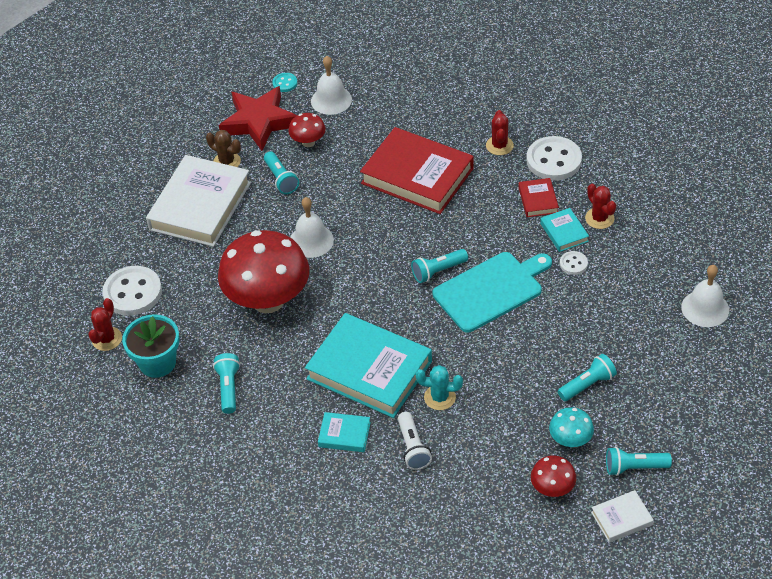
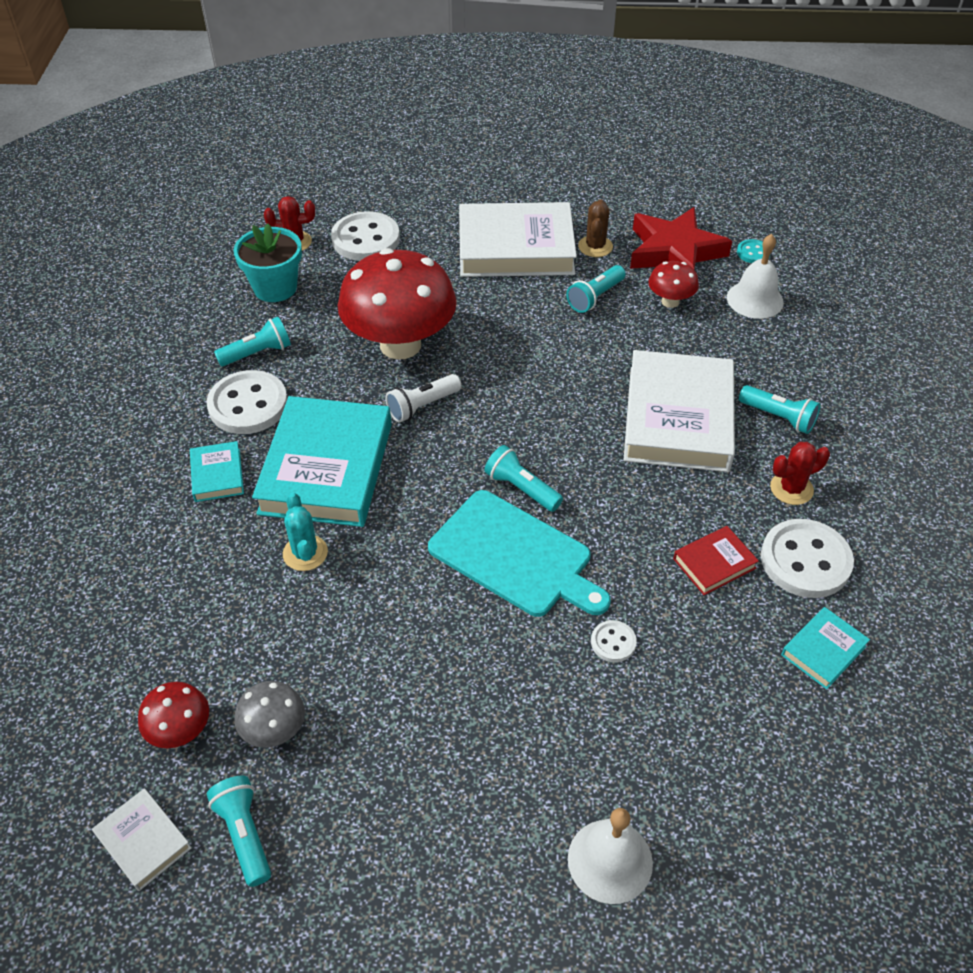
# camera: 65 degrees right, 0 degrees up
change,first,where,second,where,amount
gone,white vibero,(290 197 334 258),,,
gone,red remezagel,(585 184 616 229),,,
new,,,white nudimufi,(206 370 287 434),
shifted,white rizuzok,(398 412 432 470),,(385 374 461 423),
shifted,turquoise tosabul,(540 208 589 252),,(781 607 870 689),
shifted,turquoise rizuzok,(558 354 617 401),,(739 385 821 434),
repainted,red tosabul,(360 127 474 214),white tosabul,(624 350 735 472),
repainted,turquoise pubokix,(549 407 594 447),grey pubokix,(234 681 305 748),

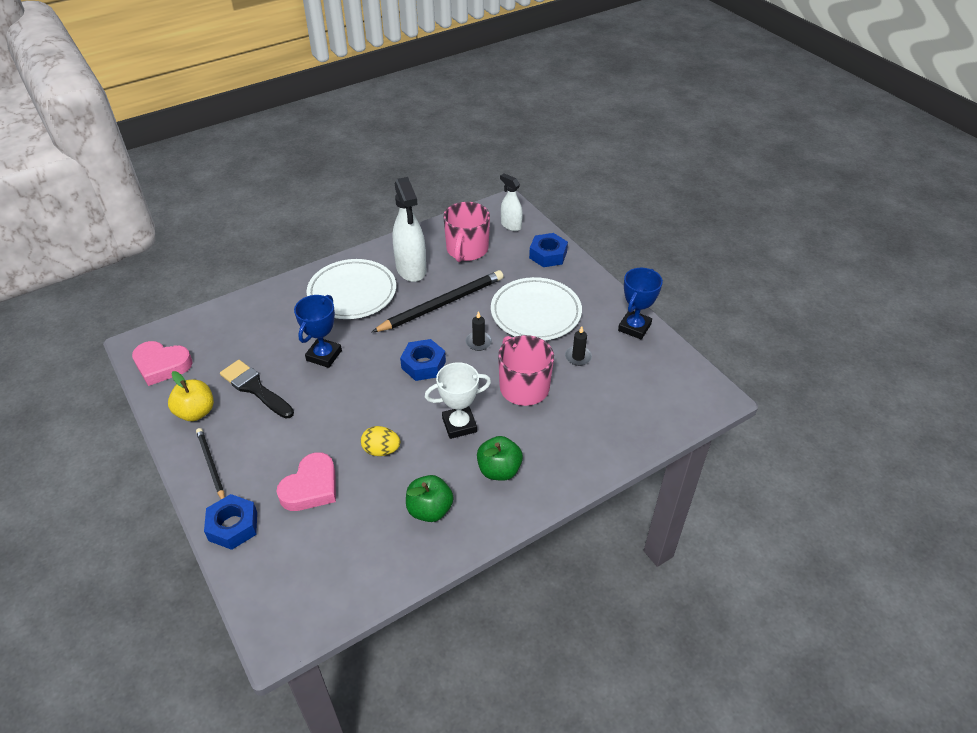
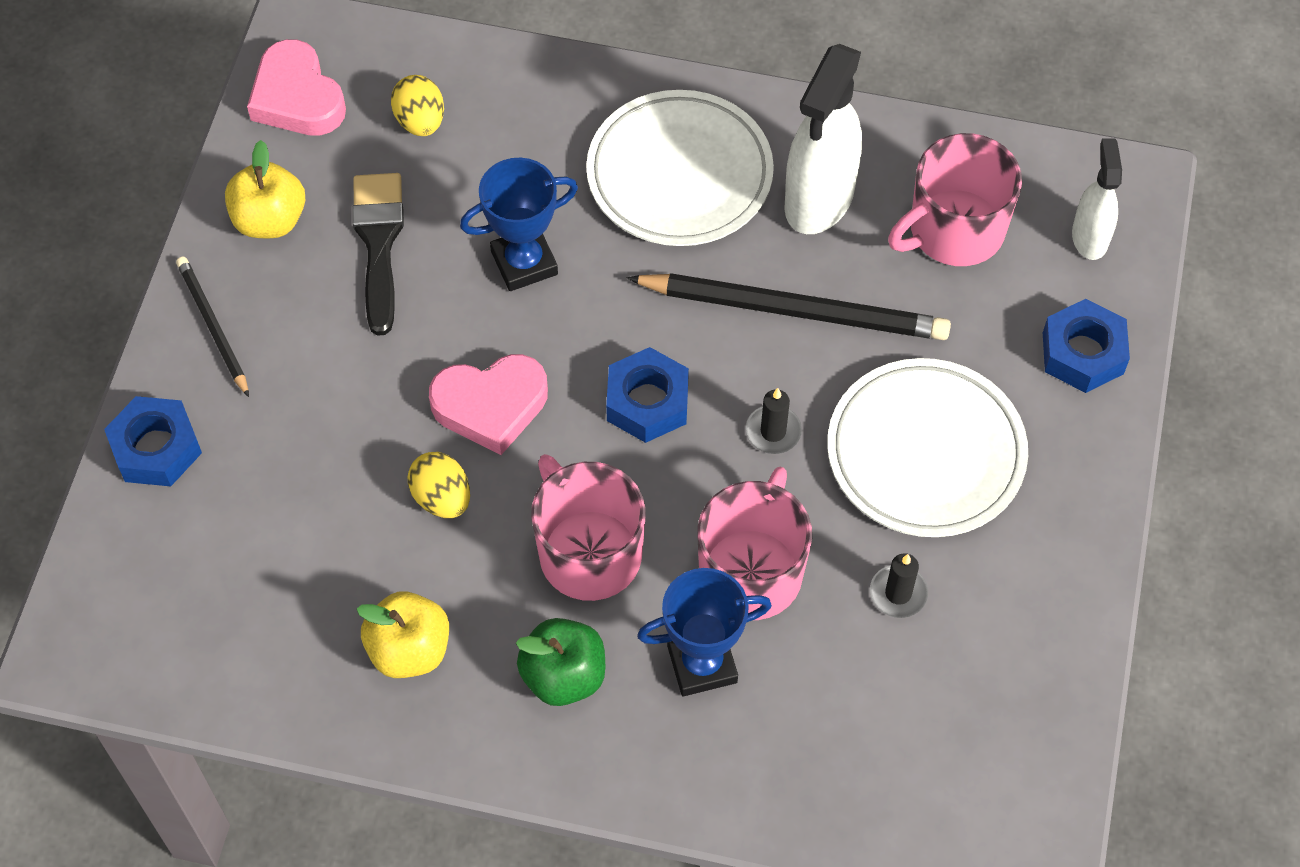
# camera: 45 degrees right, 15 degrees up
change,first,where,second,where,amount
new,,,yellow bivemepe,(391 75 444 136),
shifted,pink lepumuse,(276 452 336 511),,(429 354 548 455),
shifted,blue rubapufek,(618 268 663 339),,(637 568 772 696),
swapped,white rubapufek,(425 362 491 439),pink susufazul,(531 454 646 601),
repainted,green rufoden,(406 475 454 522),yellow rufoden,(357 591 449 678),
rotated,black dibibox,(196 428 225 499),,(176 256 249 397),45 degrees counterclockwise

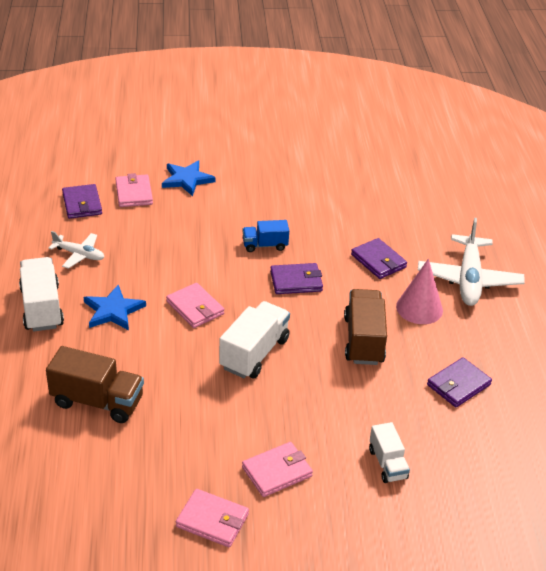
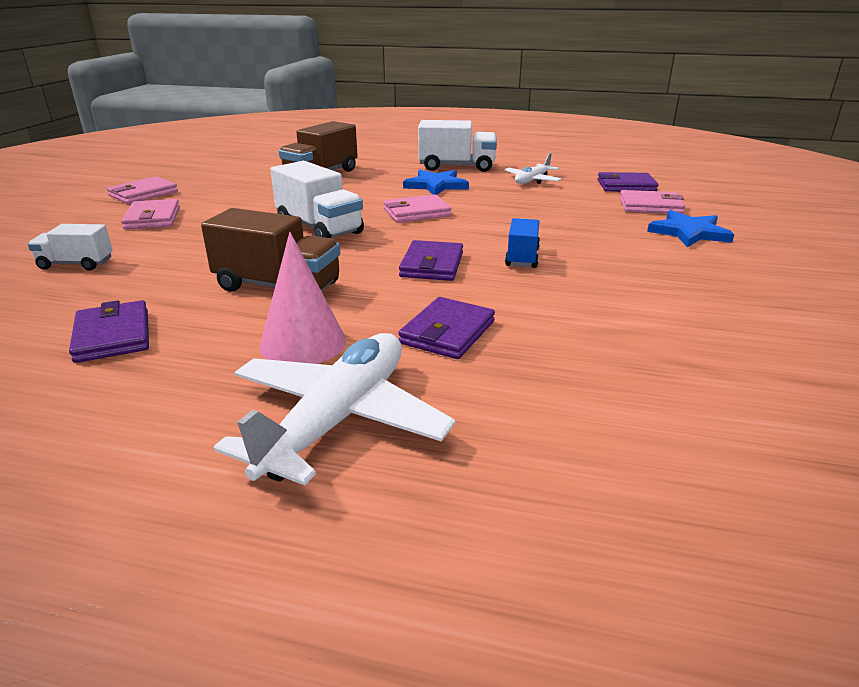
# camera: 110 degrees right, 10 degrees down
change,first,where,second,where,amount
rotated,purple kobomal,(351 238 407 279),,(398 297 495 359),45 degrees counterclockwise
rotated,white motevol,(418 218 525 306),,(214 333 455 486),90 degrees clockwise

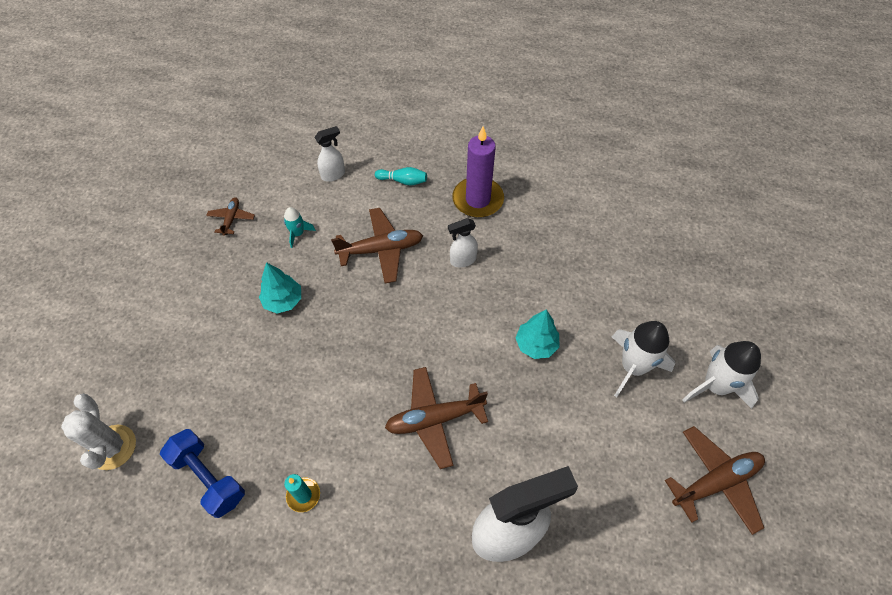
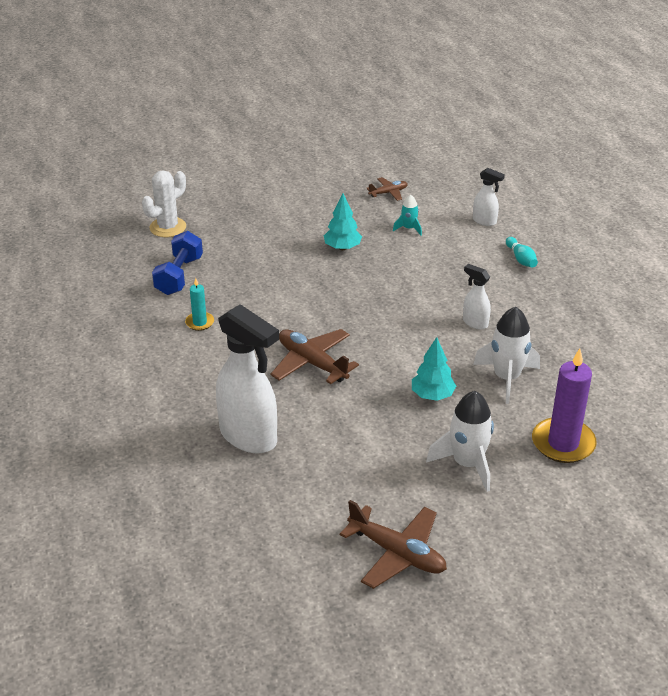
# camera: 60 degrees right, 20 degrees down
change,first,where,second,where,amount
gone,brown motevol,(331 208 423 283),,,
shifted,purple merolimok,(452 126 504 218),,(532 348 597 463),
shifted,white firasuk,(683 341 761 409),,(473 307 540 404),

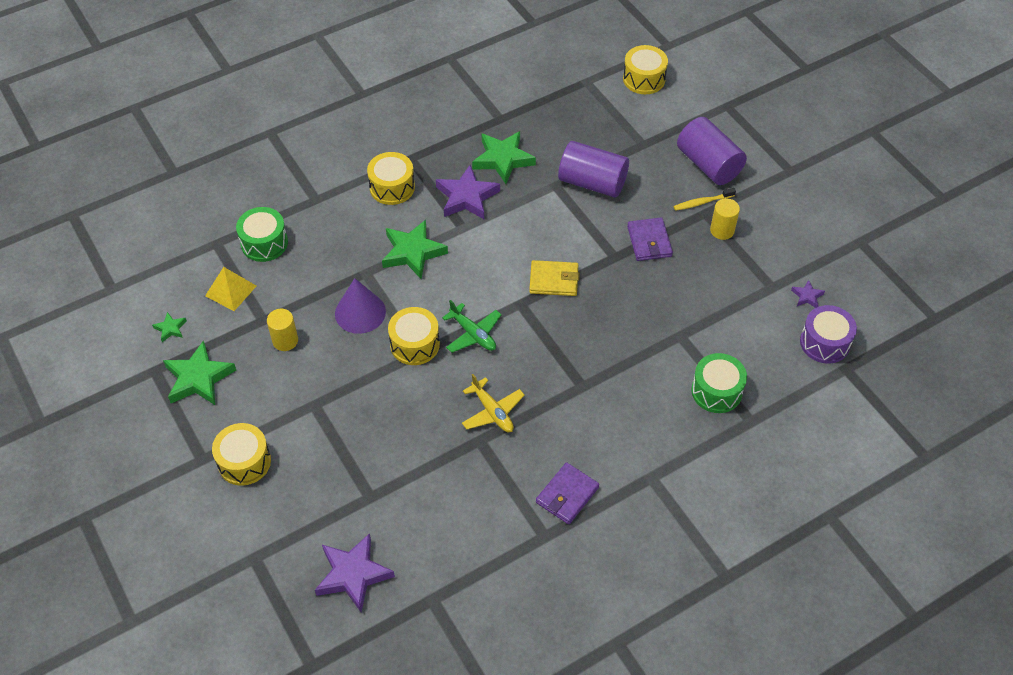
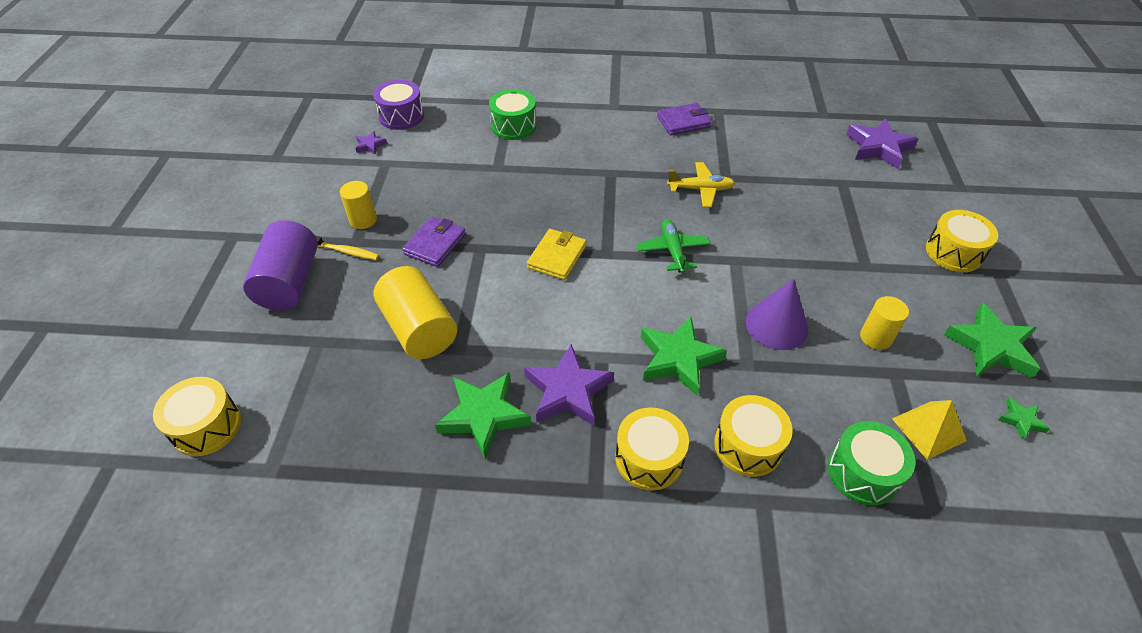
# camera: 145 degrees left, 5 degrees down
change,first,where,second,where,amount
shifted,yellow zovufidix,(388 307 440 365),,(714 395 792 477),
repainted,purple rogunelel,(558 141 629 198),yellow rogunelel,(374 266 457 359),
rotated,yellow motevol,(462 374 525 432),,(667 162 735 207),90 degrees clockwise
rotated,yellow kobomal,(529 260 579 296),,(527 229 587 280),75 degrees clockwise

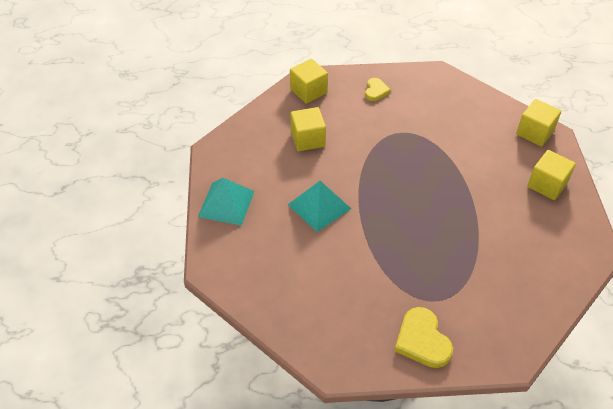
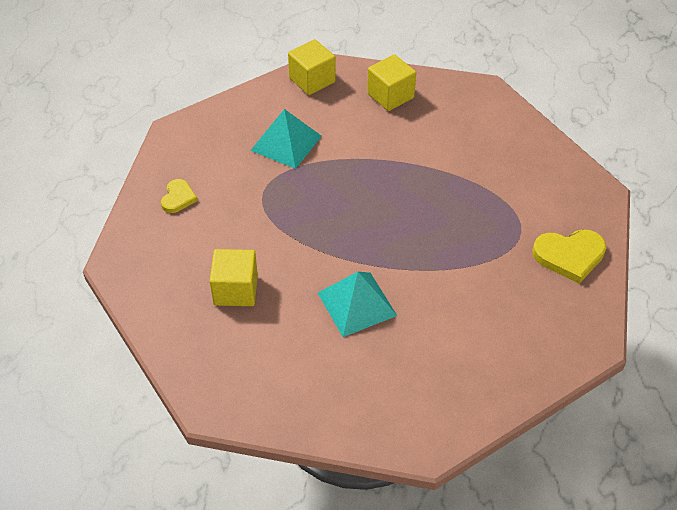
# camera: 75 degrees left, 0 degrees up
change,first,where,second,where,amount
gone,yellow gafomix,(290 59 328 104),,,
shifted,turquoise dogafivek,(198 178 255 226),,(250 109 322 169),
rotated,yellow lepumuse,(365 78 391 101),,(161 179 197 213),75 degrees clockwise

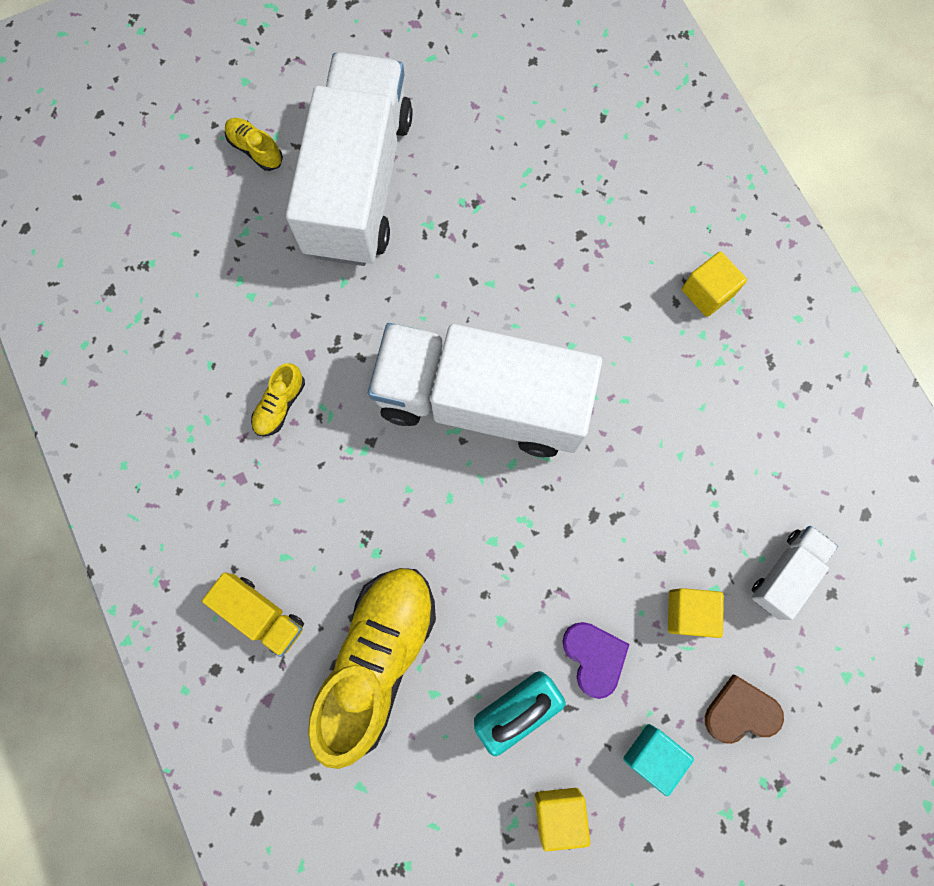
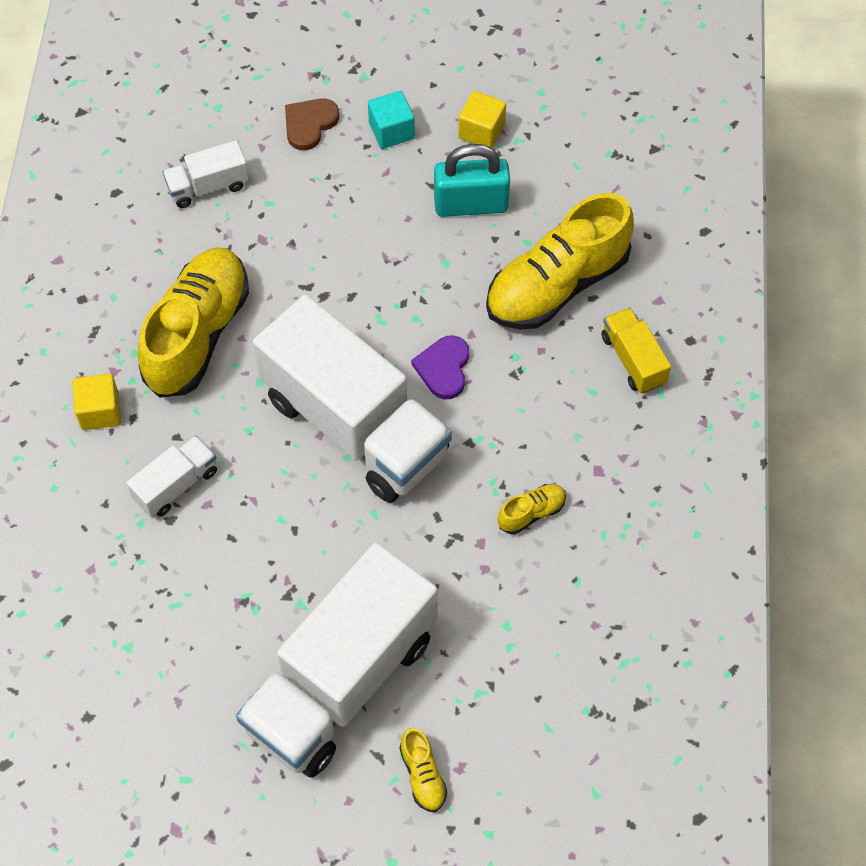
# camera: 150 degrees left, 15 degrees down
change,first,where,second,where,amount
gone,yellow gafomix,(668 588 724 638),,,
new,,,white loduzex,(126 436 217 517),
new,,,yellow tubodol,(138 247 249 398),
shifted,purple lepumuse,(562 622 630 699),,(411 335 469 399),
rotated,brown lepumuse,(705 675 784 744),,(285 98 339 150),105 degrees clockwise

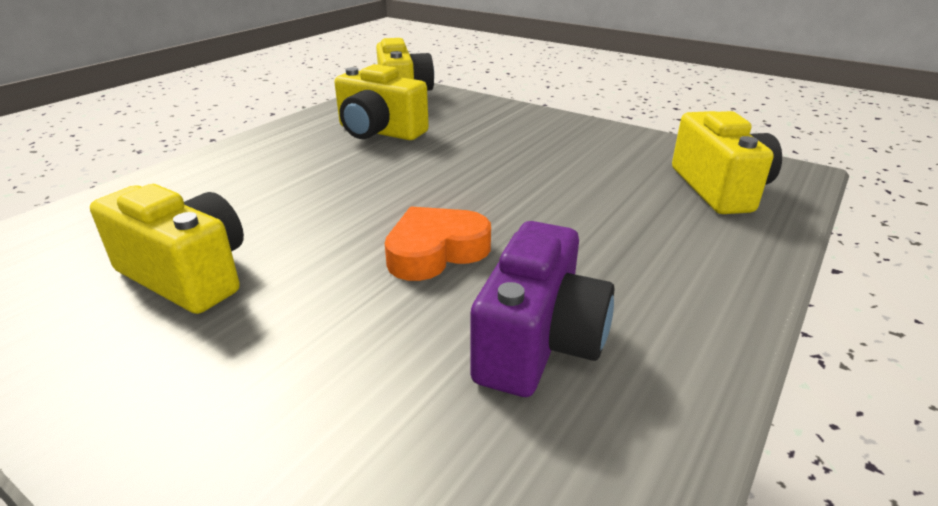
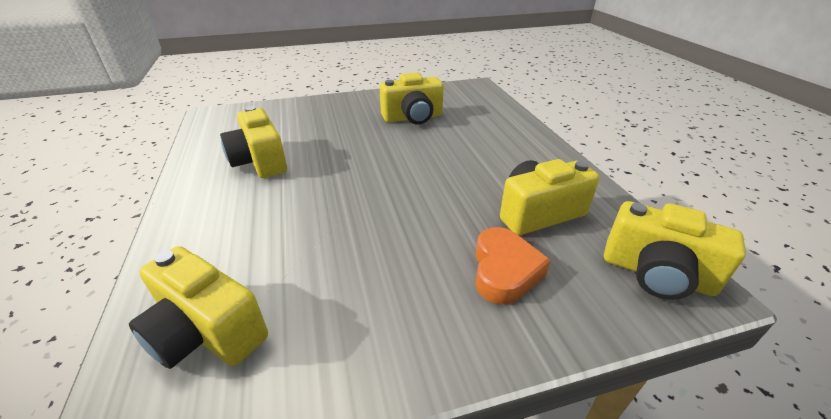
# camera: 130 degrees right, 5 degrees up
change,first,where,second,where,amount
shifted,orange lepumuse,(385 206 491 281),,(476 227 551 305),
repainted,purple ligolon,(470 221 614 397),yellow ligolon,(220 106 287 178),

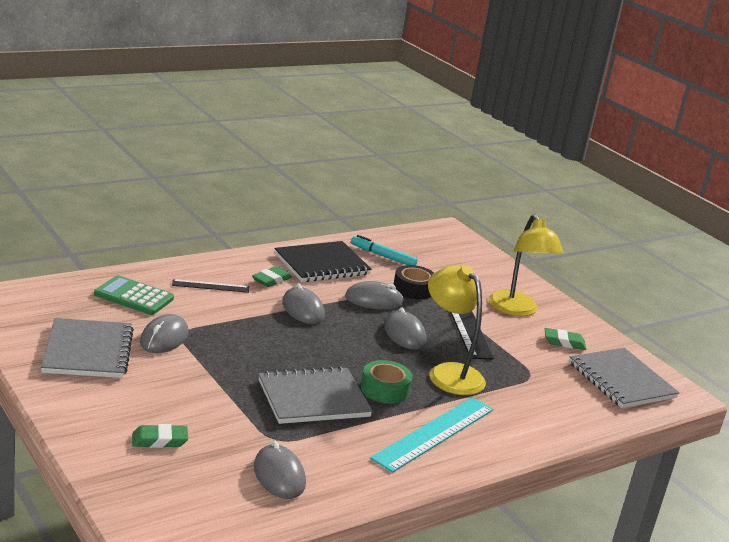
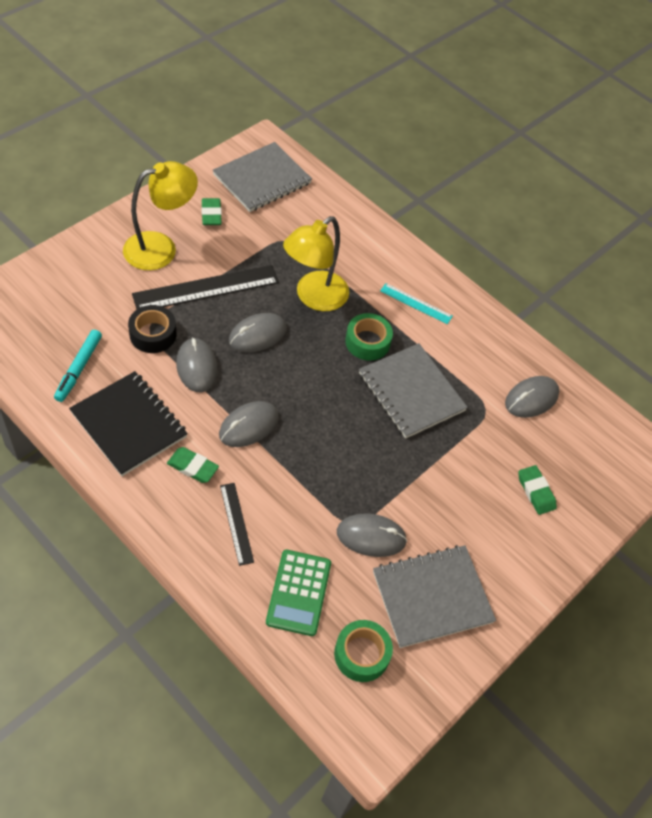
# camera: 105 degrees left, 30 degrees up
change,first,where,second,where,amount
new,,,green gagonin,(334 620 393 682),
scaled,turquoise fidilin,(370 397 493 473),,(380 283 453 324),x0.53

